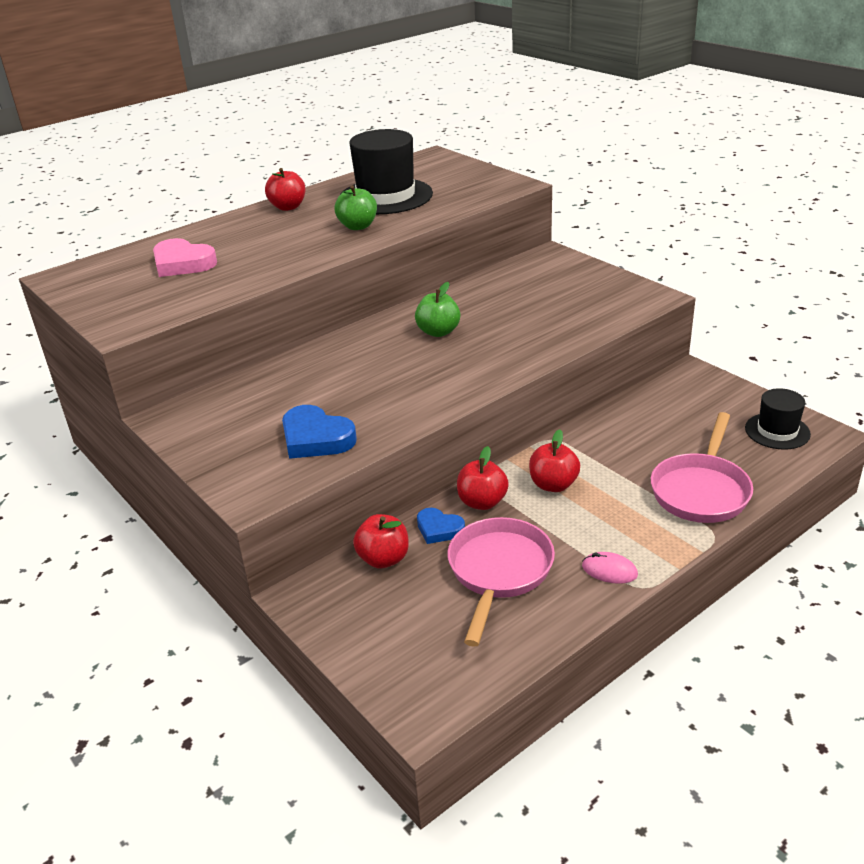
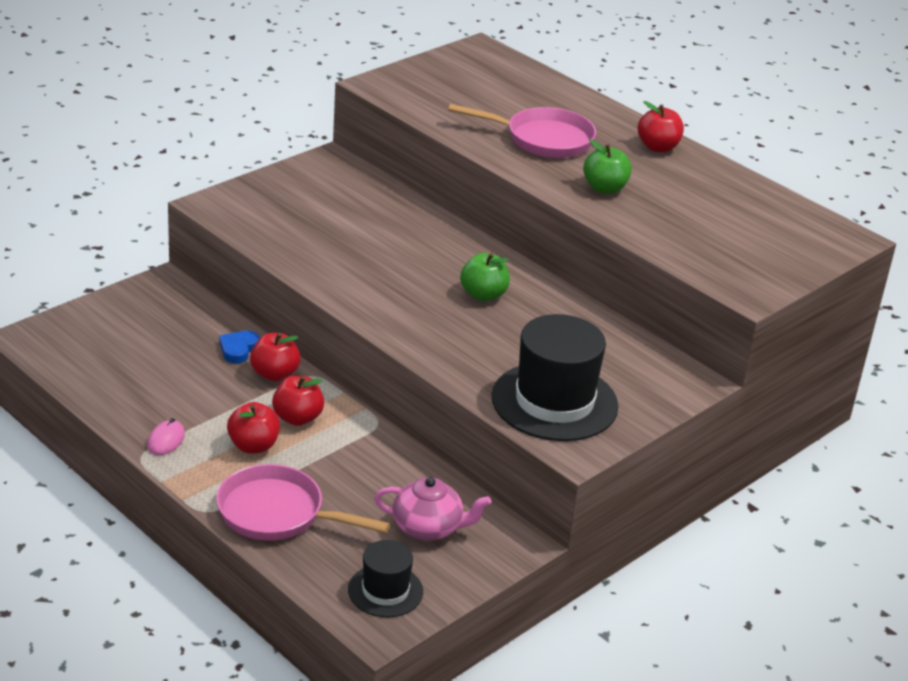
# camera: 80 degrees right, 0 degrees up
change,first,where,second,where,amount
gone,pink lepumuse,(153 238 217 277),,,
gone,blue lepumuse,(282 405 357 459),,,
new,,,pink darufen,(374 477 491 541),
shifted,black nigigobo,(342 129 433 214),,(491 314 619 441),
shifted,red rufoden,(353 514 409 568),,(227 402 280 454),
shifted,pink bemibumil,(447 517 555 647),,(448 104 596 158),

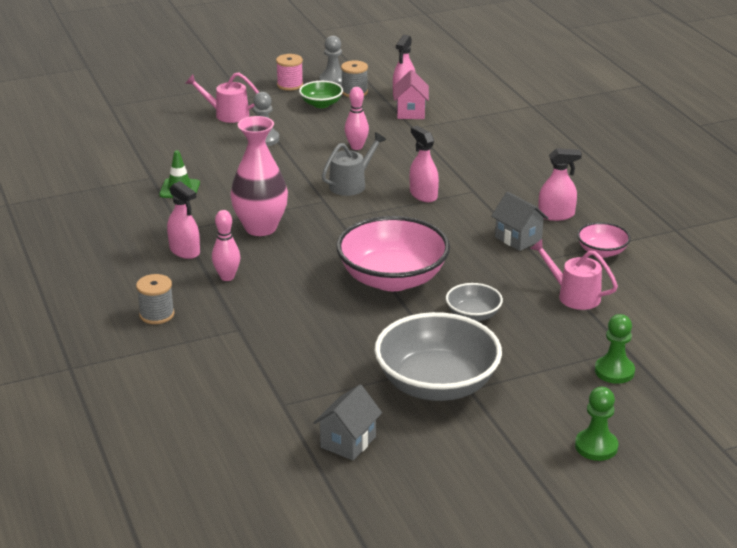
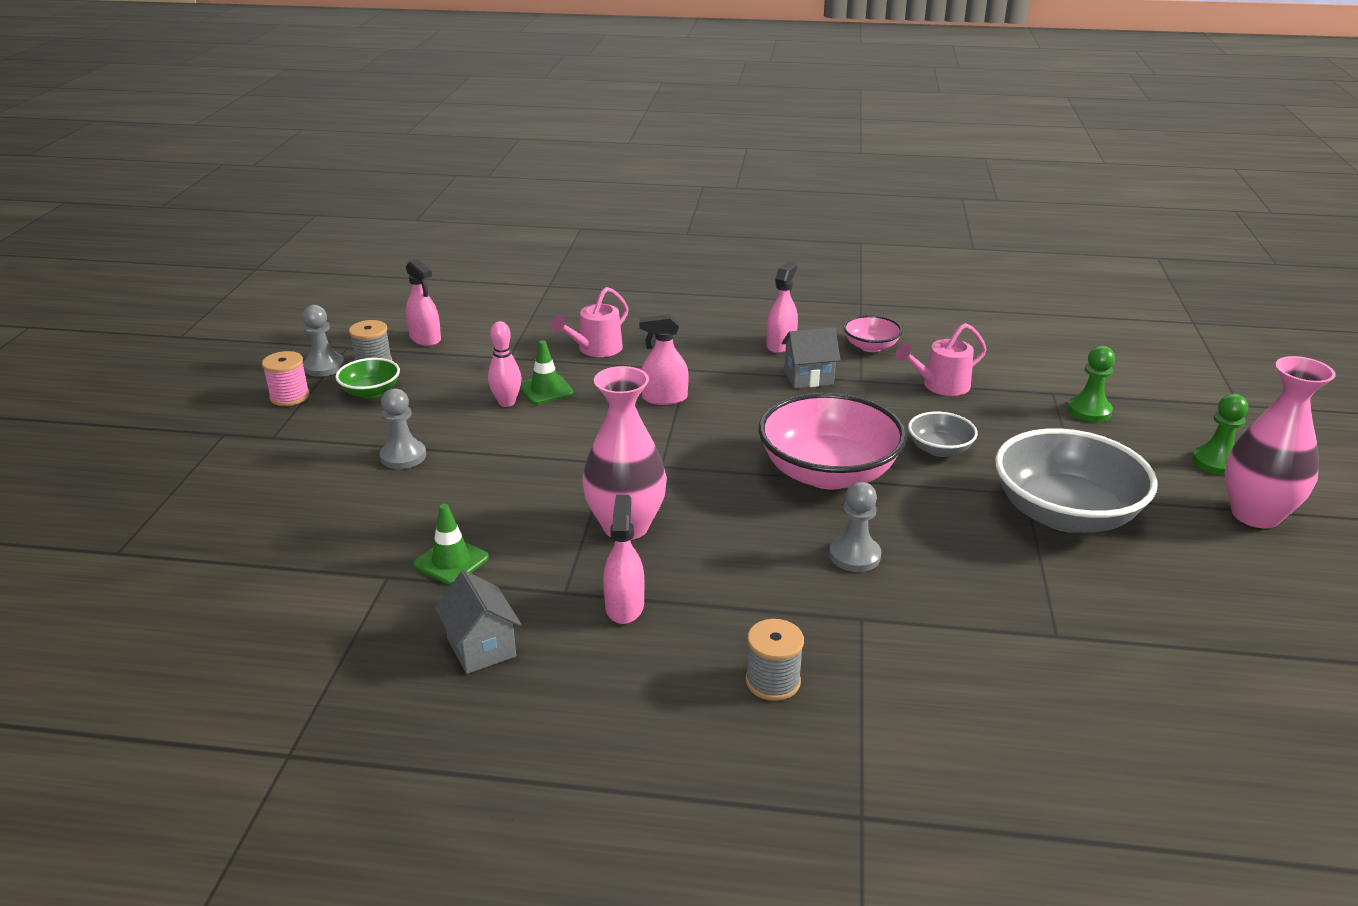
# camera: 60 degrees left, 0 degrees up
change,first,where,second,where,amount
gone,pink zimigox,(212 210 240 281),,,
gone,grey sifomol,(322 132 386 196),,,
gone,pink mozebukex,(394 70 429 119),,,
new,,,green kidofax,(520 340 574 404),
new,,,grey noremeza,(829 482 881 572),
new,,,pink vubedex,(1225 356 1336 528),
shifted,pink sifomol,(185 72 259 123),,(551 287 629 357),
shifted,grey mozebukex,(313 385 382 460),,(434 570 522 674),
rotated,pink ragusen,(167 181 200 259),,(603 495 644 624),75 degrees counterclockwise

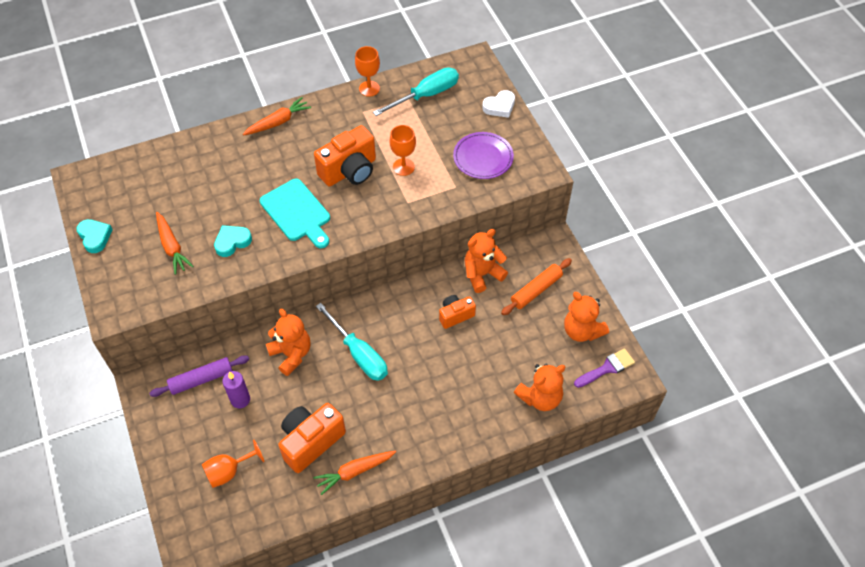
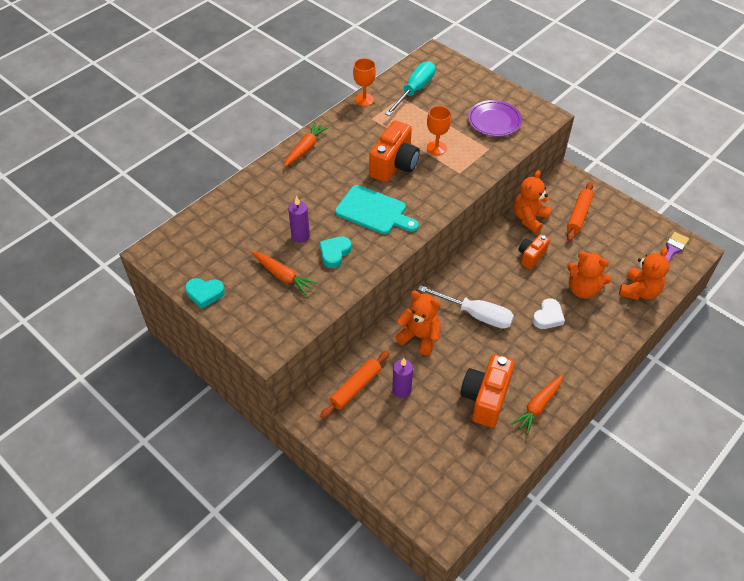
# camera: 25 degrees left, 5 degrees down
change,first,where,second,where,amount
gone,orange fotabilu,(202 440 264 488),,,
new,,,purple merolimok,(288 196 310 243),
shifted,white lepumuse,(482 90 515 118),,(533 298 565 329),
shifted,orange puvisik,(564 292 609 342),,(567 251 611 299),
repainted,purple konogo,(149 355 249 397),orange konogo,(320 351 390 419),
repainted,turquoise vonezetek,(316 303 388 381),white vonezetek,(418 285 514 329),
rotated,turquoise lepumuse,(76 219 113 253),,(185 278 225 309),150 degrees clockwise

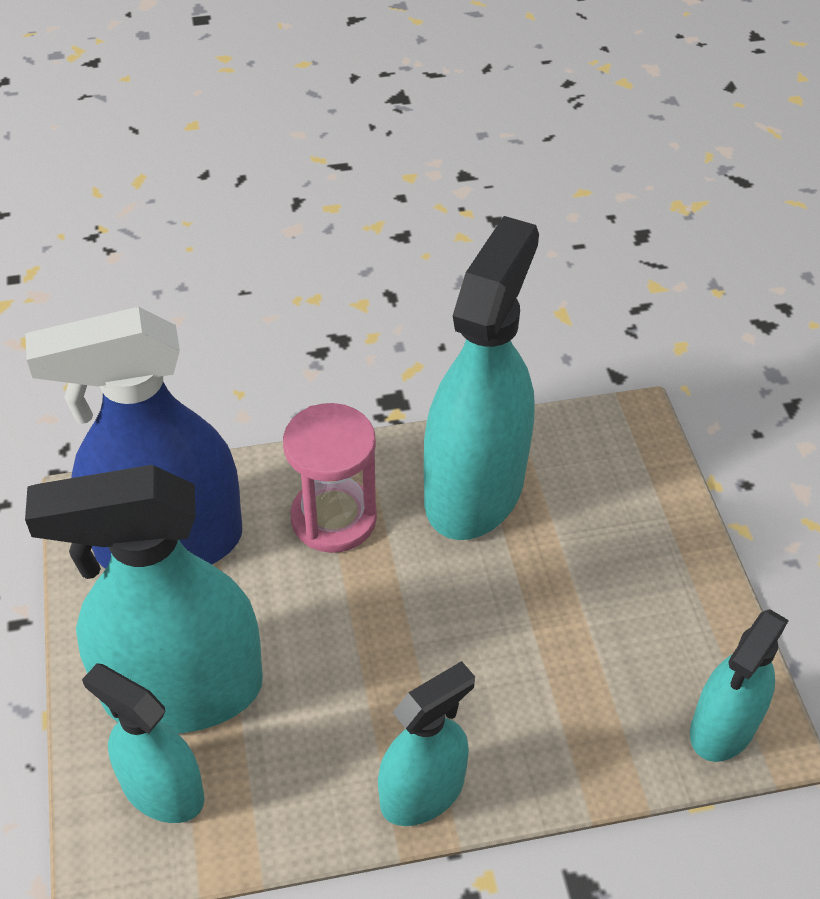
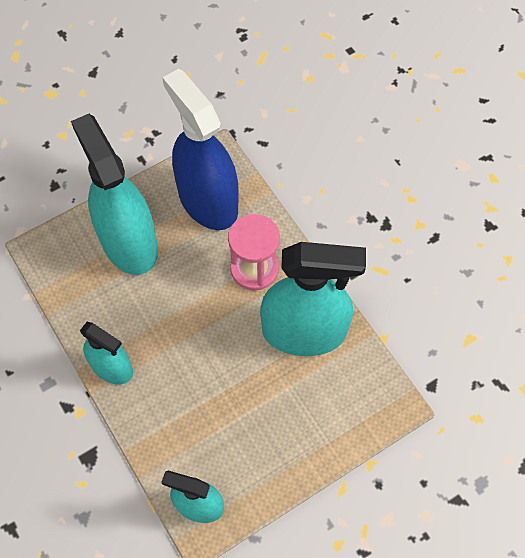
# camera: 70 degrees right, 15 degrees up
change,first,where,second,where,amount
gone,turquoise ragusen,(82 663 205 823),,,

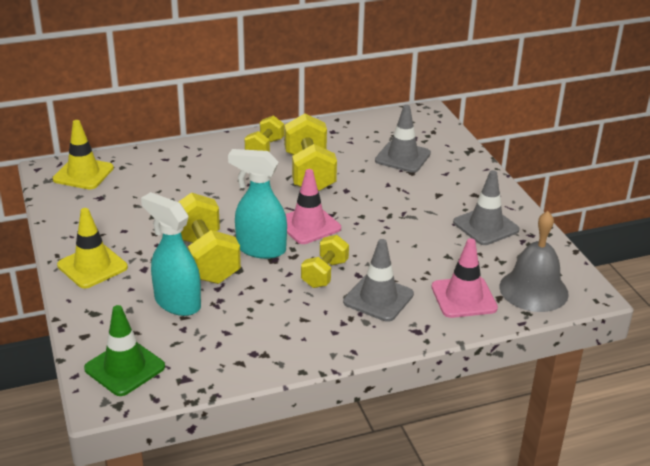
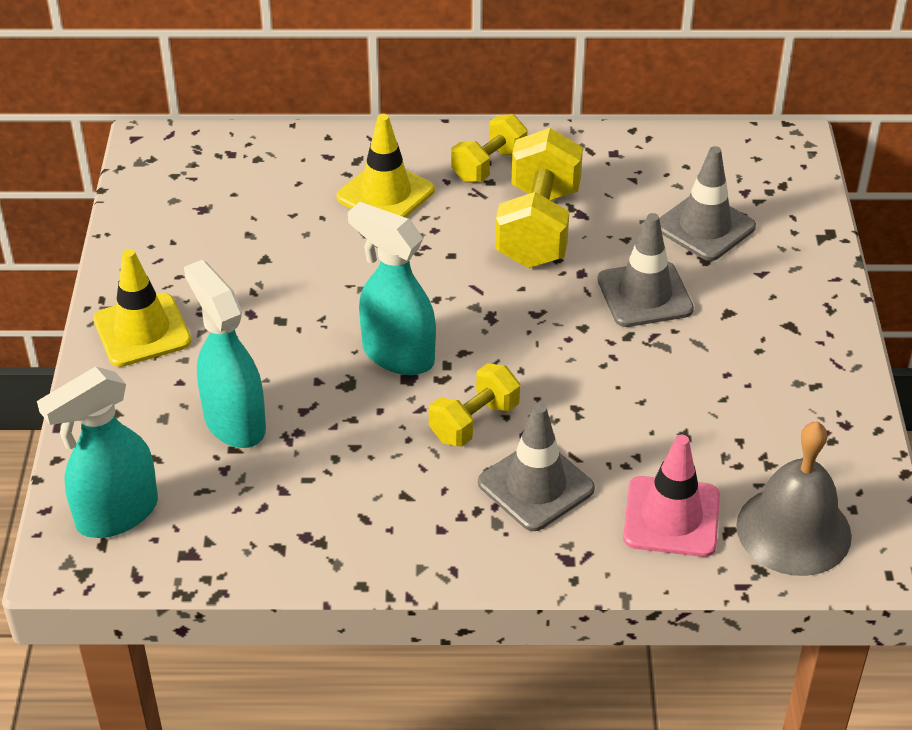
# camera: 20 degrees right, 10 degrees up
change,first,where,second,where,amount
gone,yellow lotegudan,(179 192 241 284),,,
gone,pink kidofax,(286 169 341 244),,,
shifted,yellow kidofax,(52 120 114 189),,(337 114 435 218),
shifted,grey kidofax,(453 170 519 245),,(597 213 694 327),
swapped,green kidofax,(84 305 165 396),turquoise ragusen,(37 367 158 538),

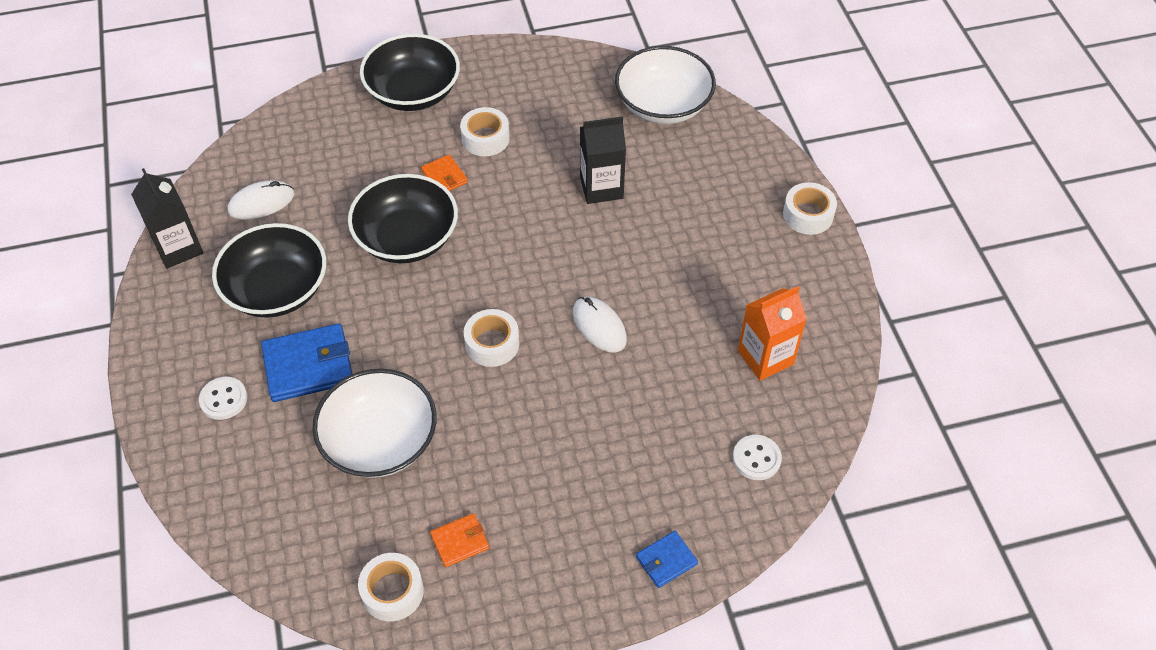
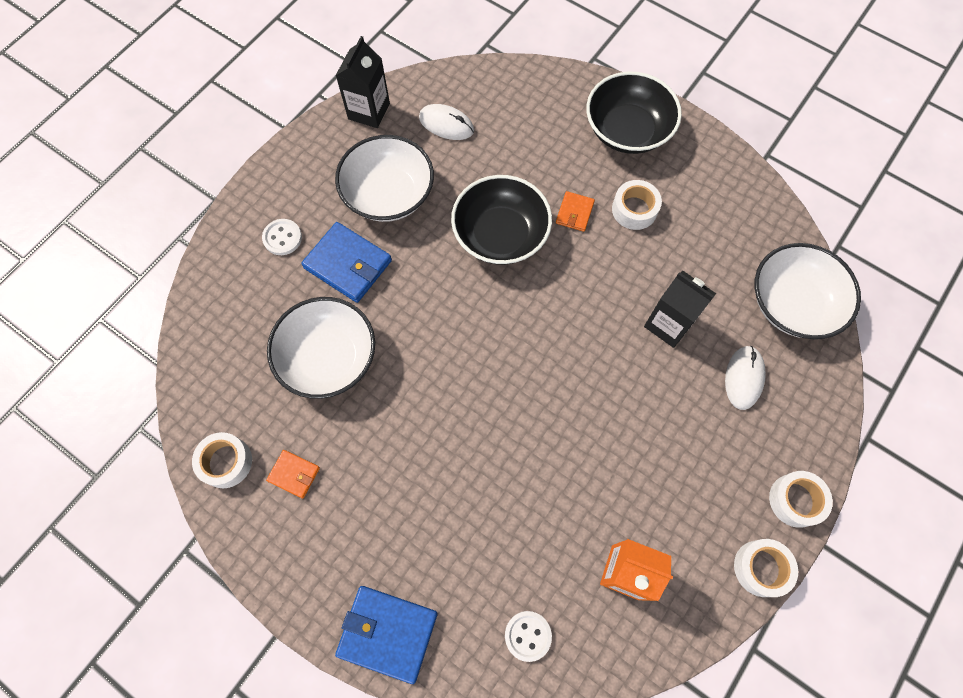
# camera: 50 degrees right, 15 degrees up
change,first,where,second,where,amount
shifted,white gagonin,(464 309 519 367),,(734 539 798 597),
shifted,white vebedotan,(573 296 627 353),,(725 346 766 410),
repainted,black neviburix,(212 223 326 318),white neviburix,(335 135 434 222),
scaled,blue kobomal,(636 531 698 588),,(335 586 438 684),x1.86

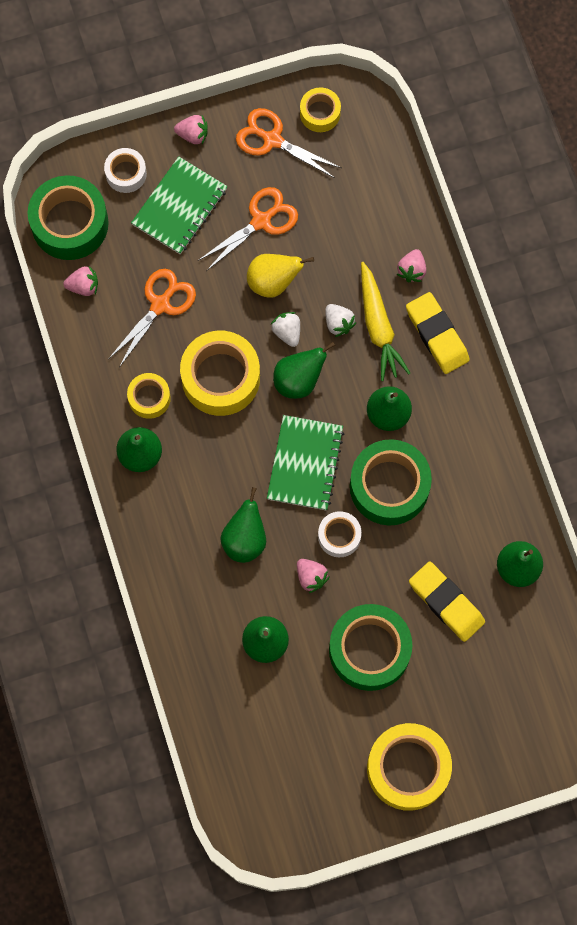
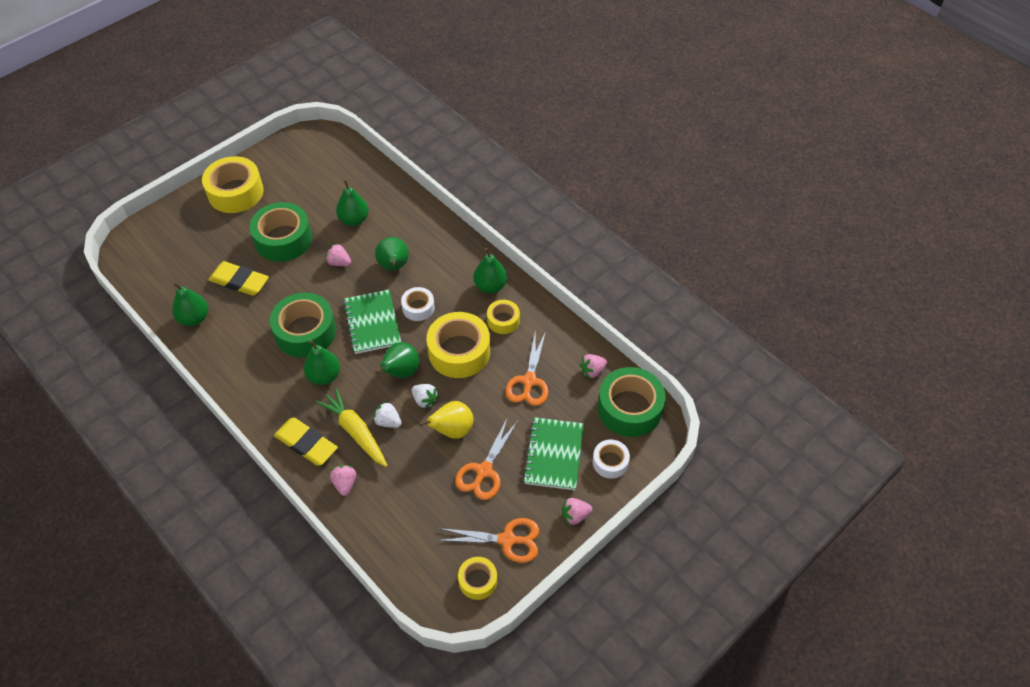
# camera: 155 degrees right, 20 degrees down
change,first,where,second,where,amount
shifted,white gagonin,(318 511 362 557),,(401 287 435 321),

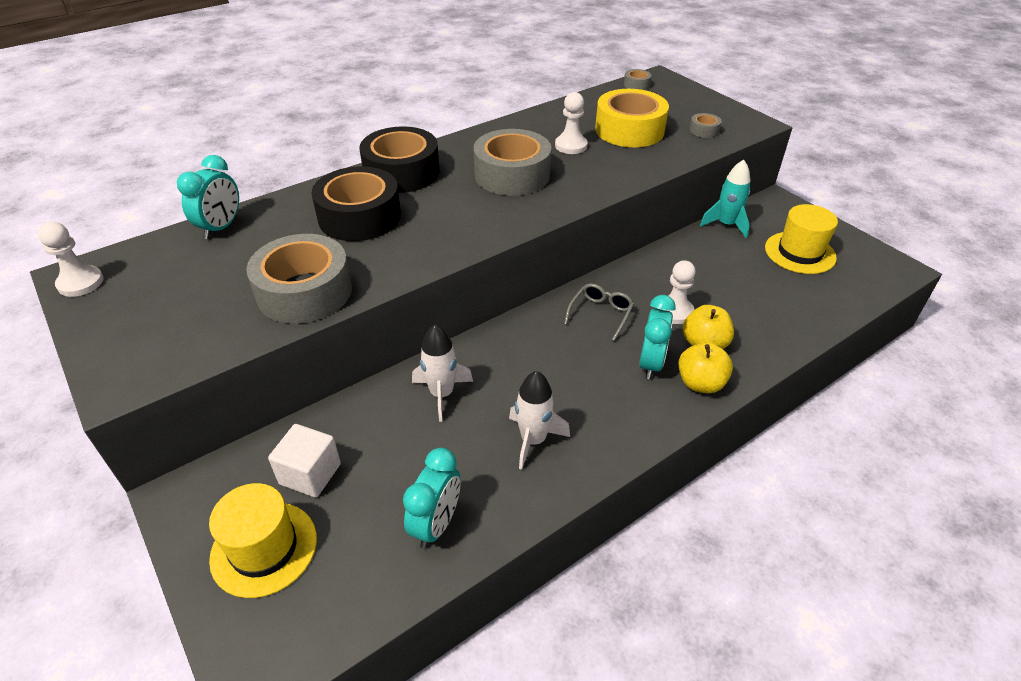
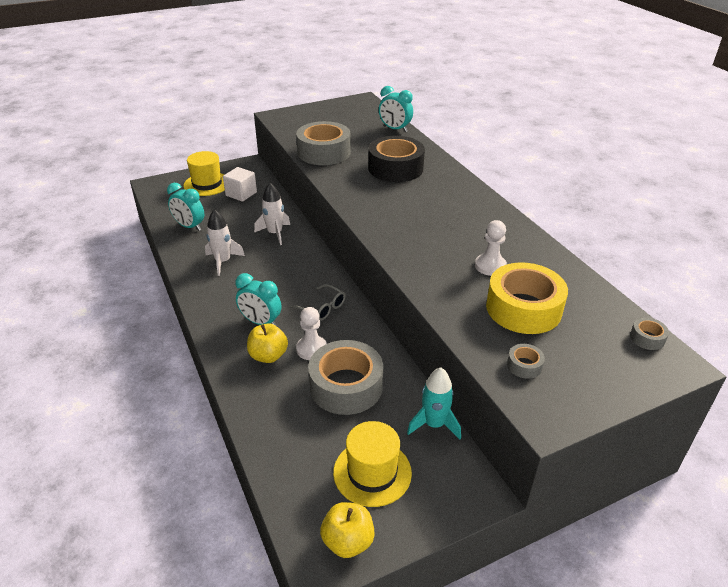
# camera: 100 degrees right, 5 degrees down
change,first,where,second,where,amount
gone,white noremeza,(38 222 104 297),,,
gone,black gagonin,(359 126 440 193),,,
shifted,grey gagonin,(473 129 551 196),,(308 340 383 415),
shifted,yellow rufoden,(678 342 733 393),,(320 502 375 558),

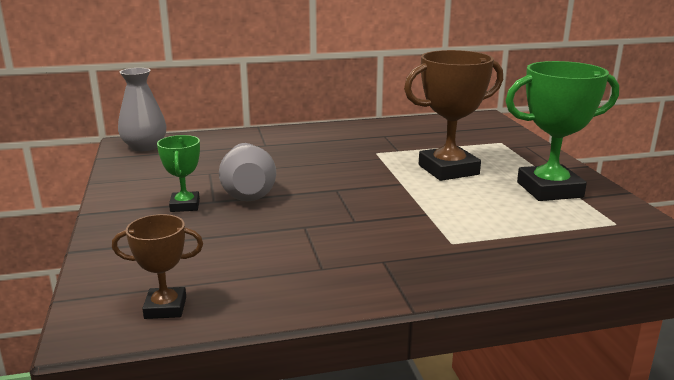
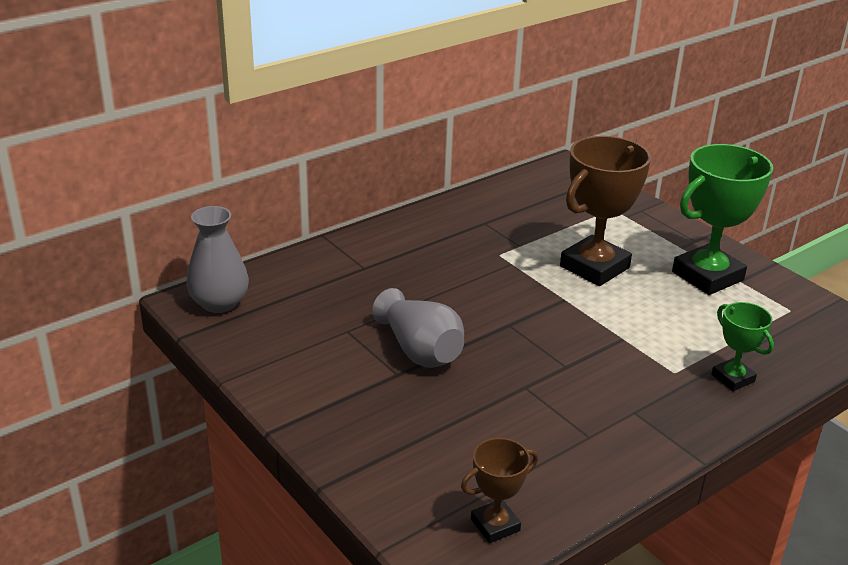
# camera: 25 degrees left, 10 degrees up
change,first,where,second,where,amount
shifted,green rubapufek,(157 135 200 212),,(711 302 774 391),

